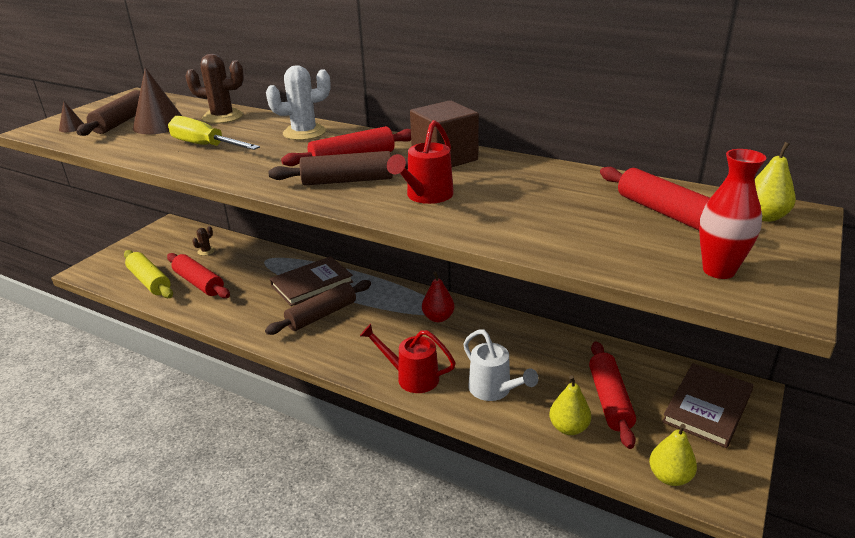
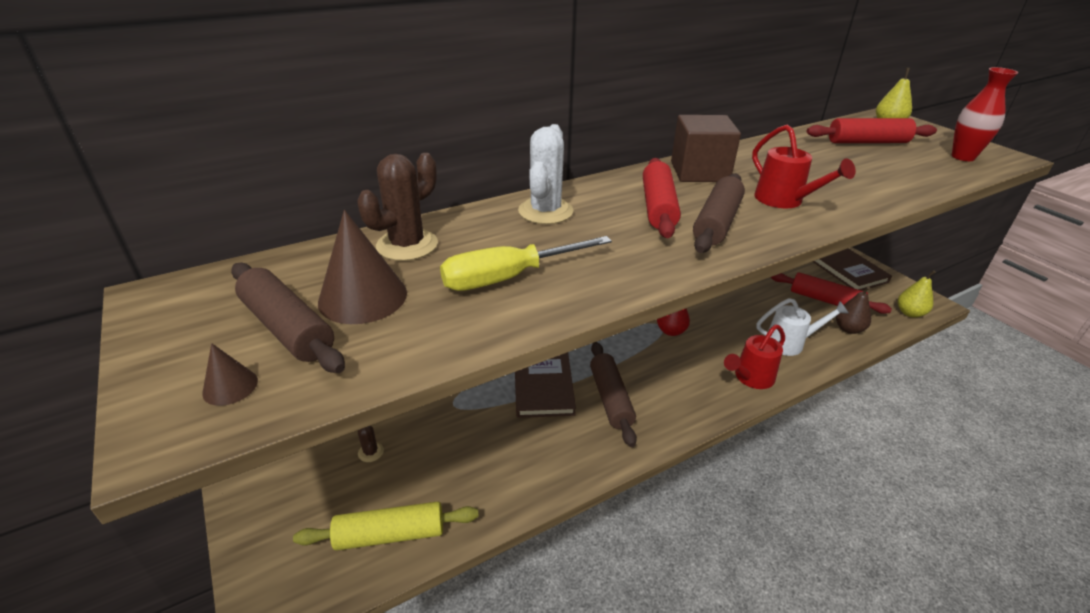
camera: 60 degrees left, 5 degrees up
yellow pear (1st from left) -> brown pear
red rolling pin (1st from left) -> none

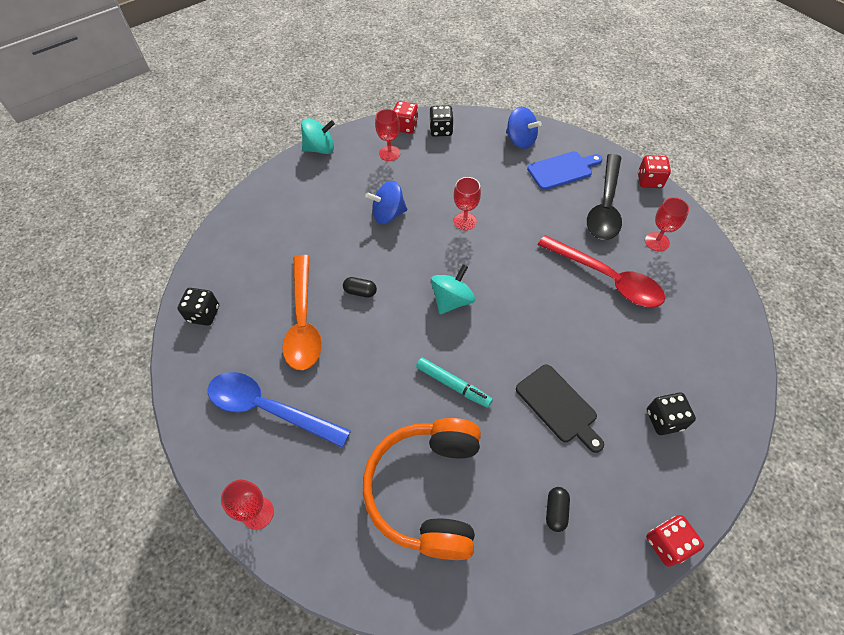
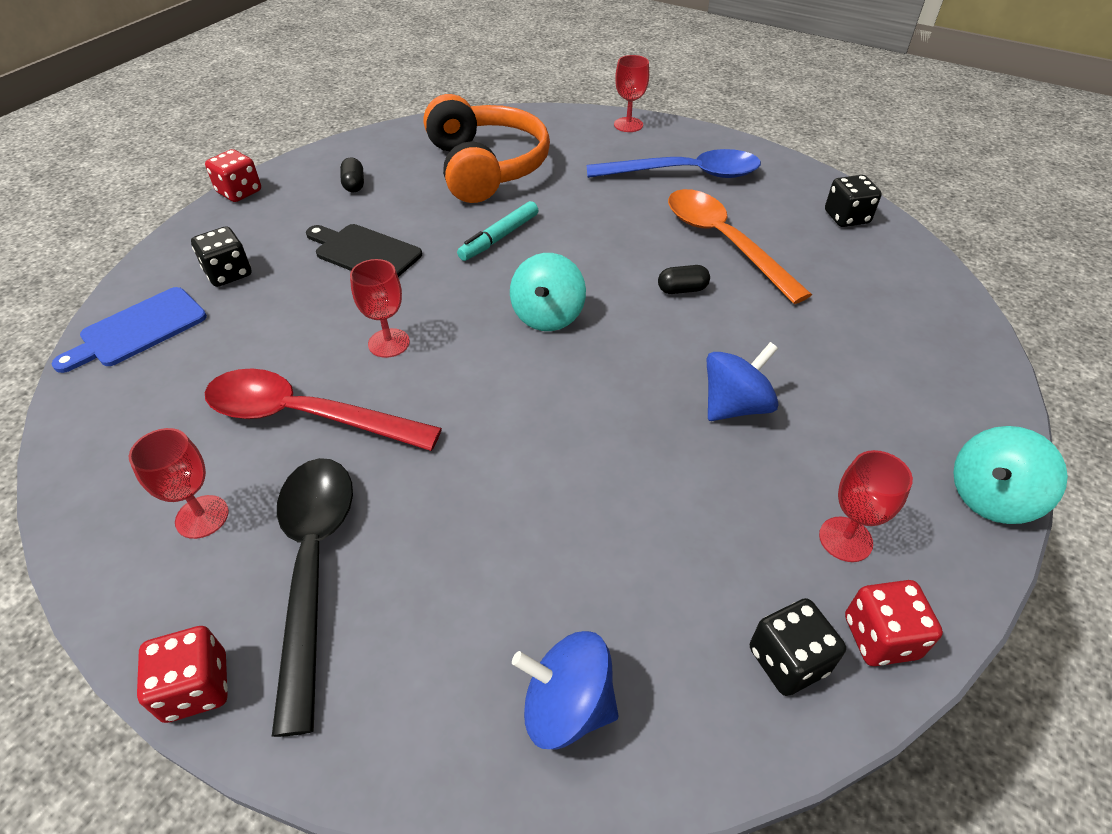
camera: 155 degrees right, 10 degrees down
royal blue chopping board, moved
red goblet (3rd from left in the first image) -> red goblet (2nd from left), moved
aqua felt pen, 60 degrees counterclockwise

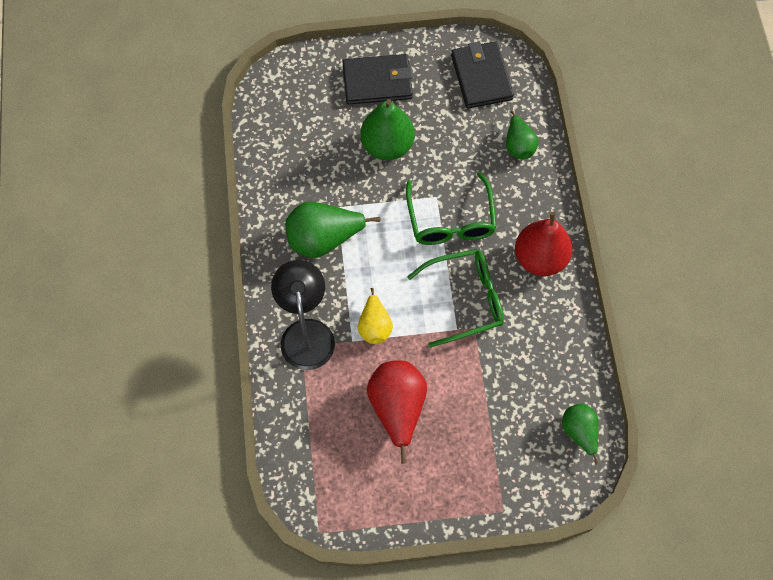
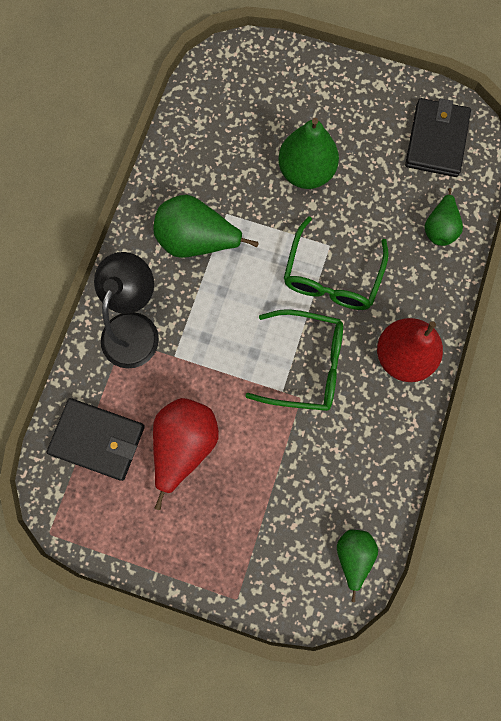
camera: 25 degrees right, 10 degrees up
ebony billfold (1st from left), moved
yellow pear -> none

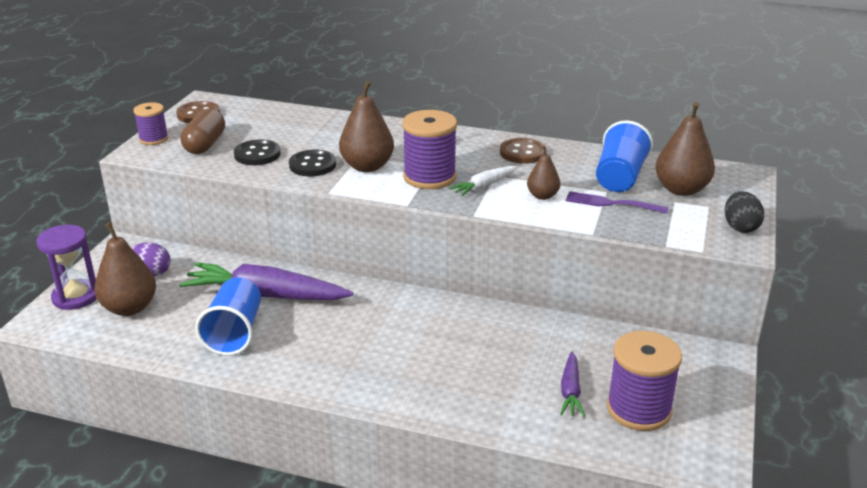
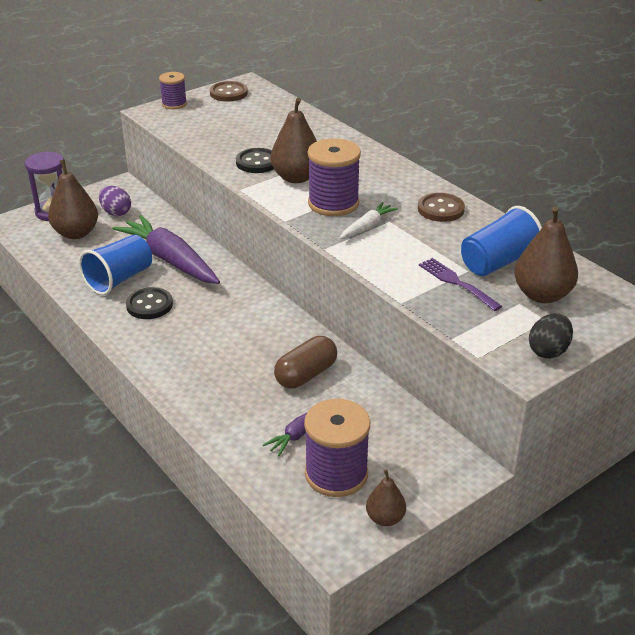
camera: 35 degrees right, 5 degrees up
ebony sewing button (1st from left), moved
brown pill shape, moved
pure white toy carrot, 135 degrees clockwise
brown pear (3rd from left), moved

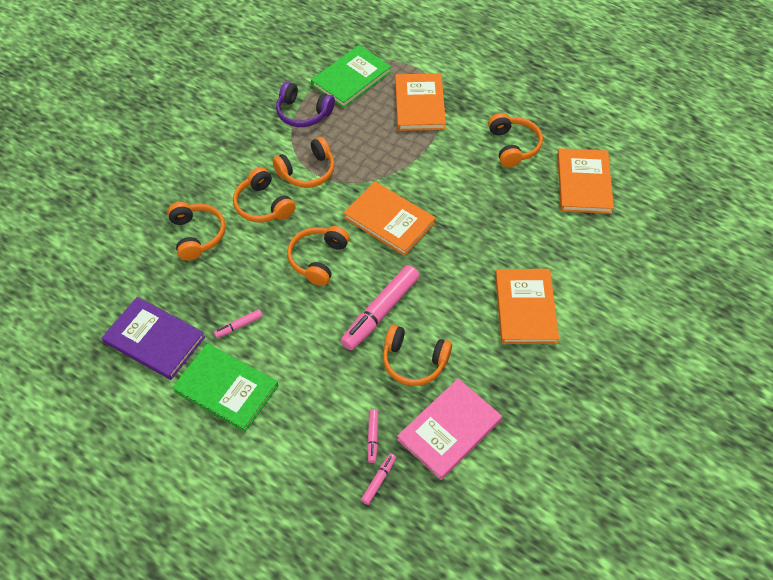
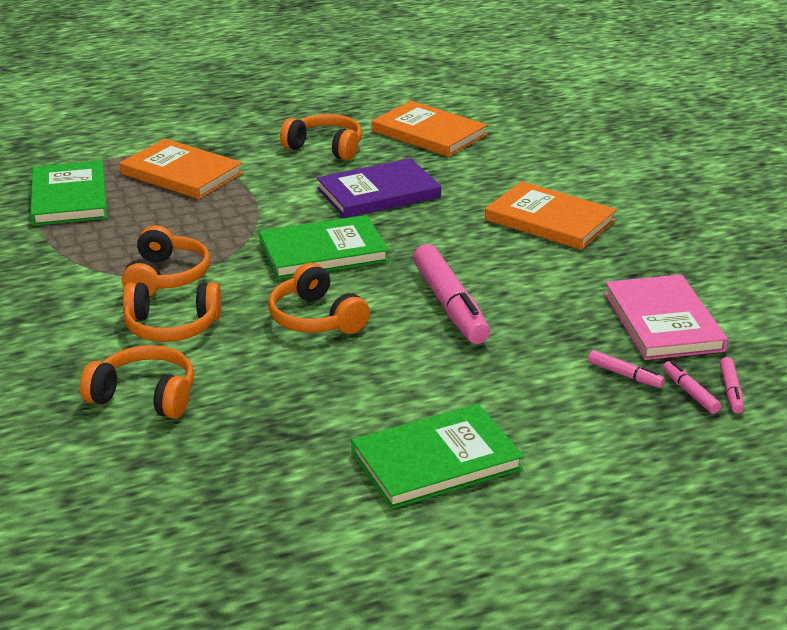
camera: 55 degrees left, 25 degrees down
orange-coloured hardback (1st from left) -> green hardback (2nd from left)
purple hardback, moved
pink felt pen (1st from left in the first image) -> pink felt pen (4th from left), moved
purple headphones -> none
orange-coloured headphones (5th from left) -> none

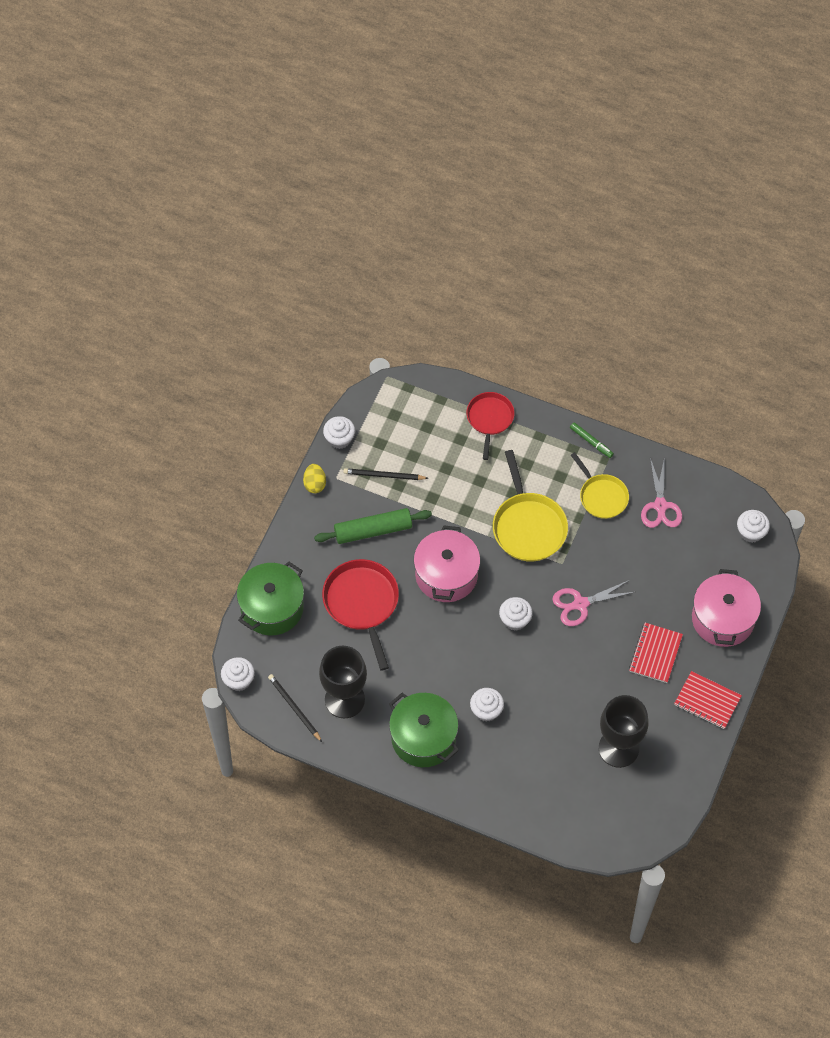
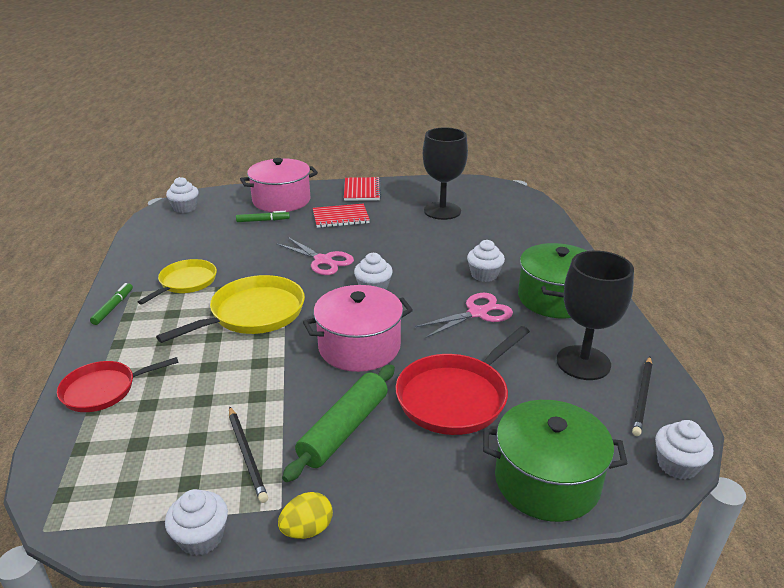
camera: 120 degrees left, 30 degrees down
none -> green felt pen (2nd from left)
green rolling pin, 75 degrees clockwise
pink scissors (2nd from left), moved

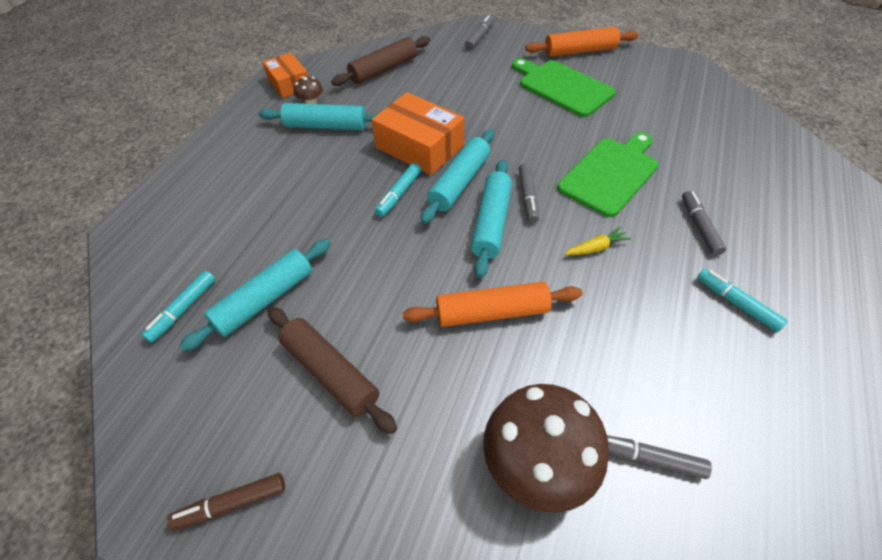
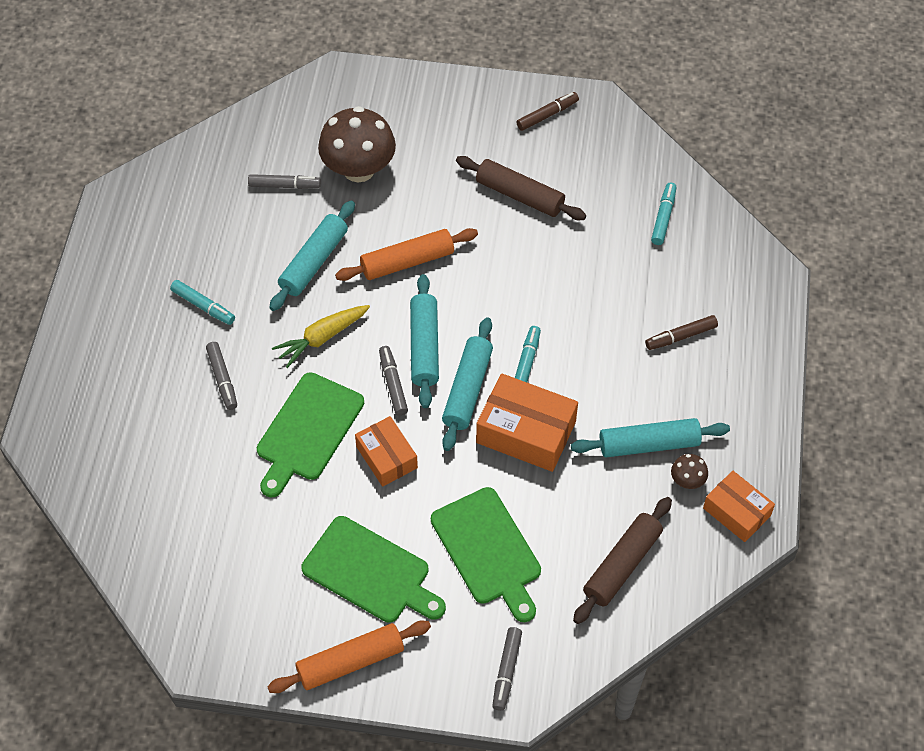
camera: 165 degrees right, 5 degrees up
aqua rolling pin (1st from left), moved
yellow toy carrot, x1.61
none -> orange-coloured parcel (1st from left)
none -> green chopping board (3rd from left)
none -> brown felt pen (2nd from left)

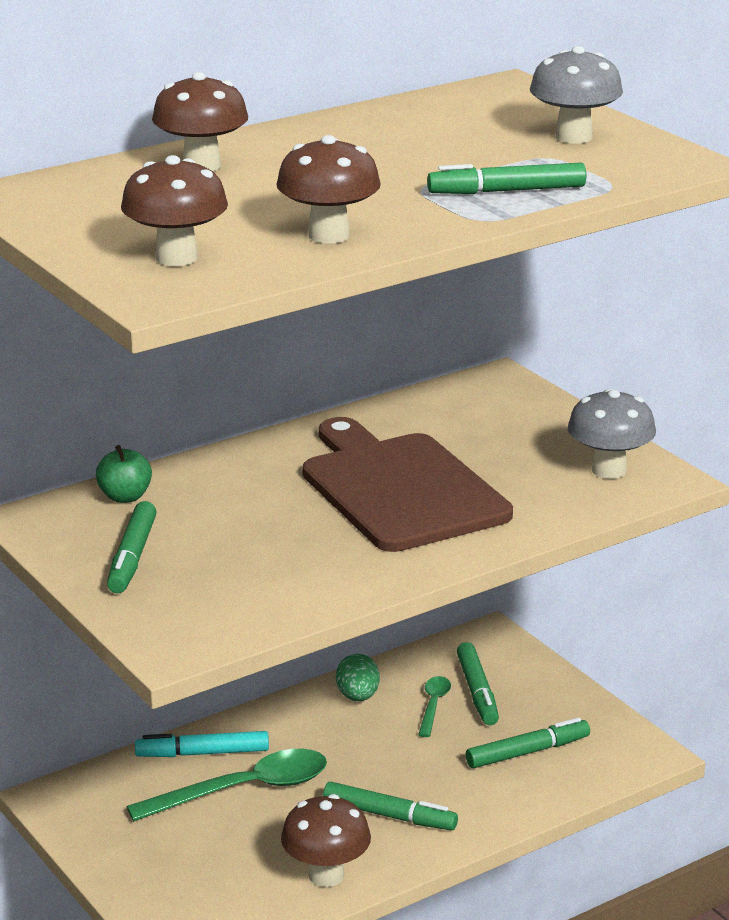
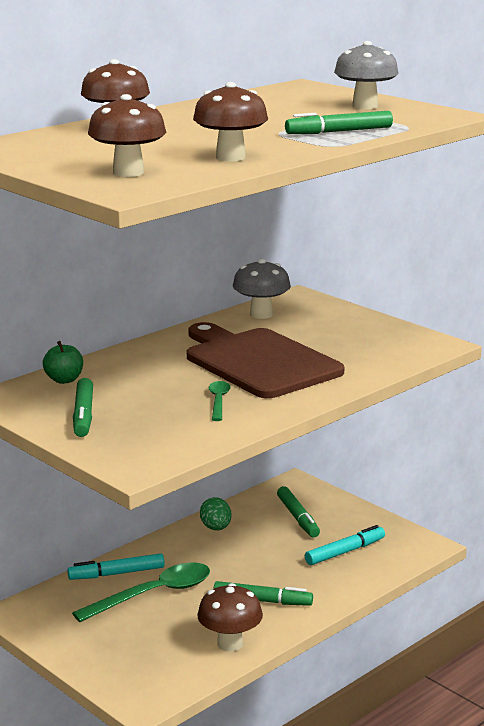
camera: 10 degrees left, 5 degrees down
green teaspoon (2nd from left), moved
ash-grey toadstool (2nd from left in the first image) -> ash-grey toadstool (1st from left), moved
green felt pen (5th from left) -> aqua felt pen (2nd from left)

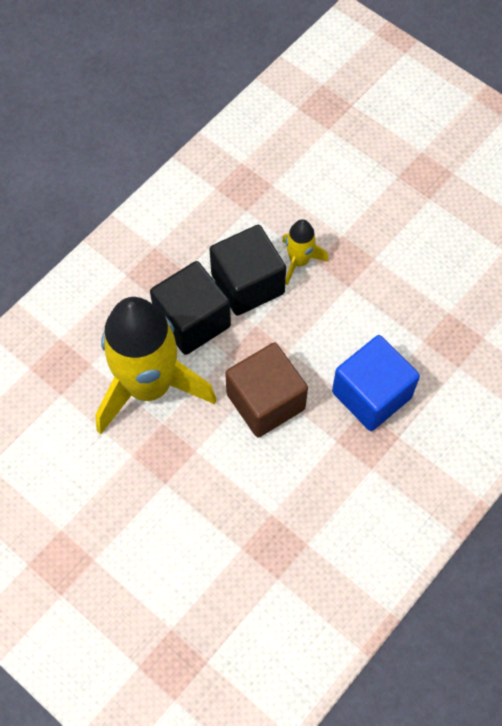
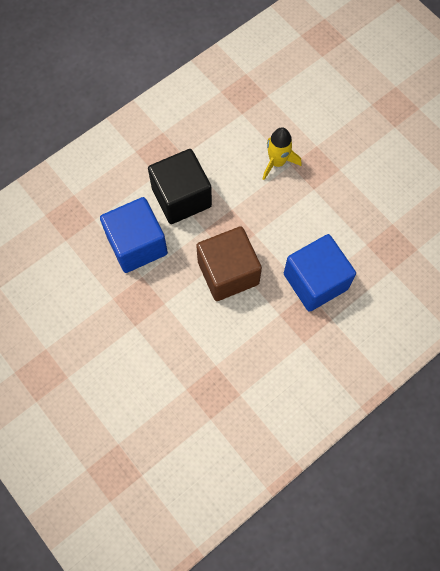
camera: 10 degrees right, 5 degrees up
yellow spaceship (1st from left) -> royal blue solid cube (1st from left)
ebony solid cube (2nd from left) -> none

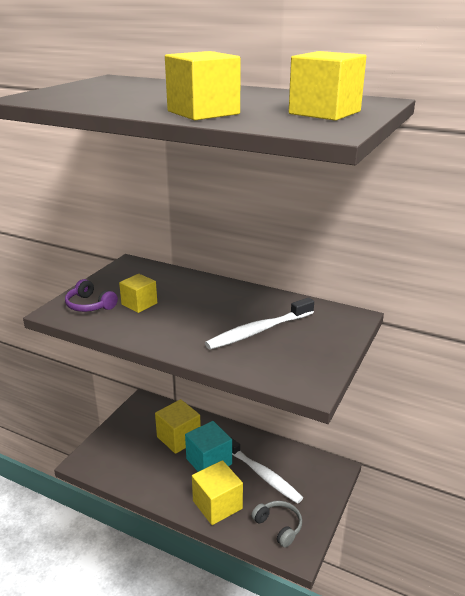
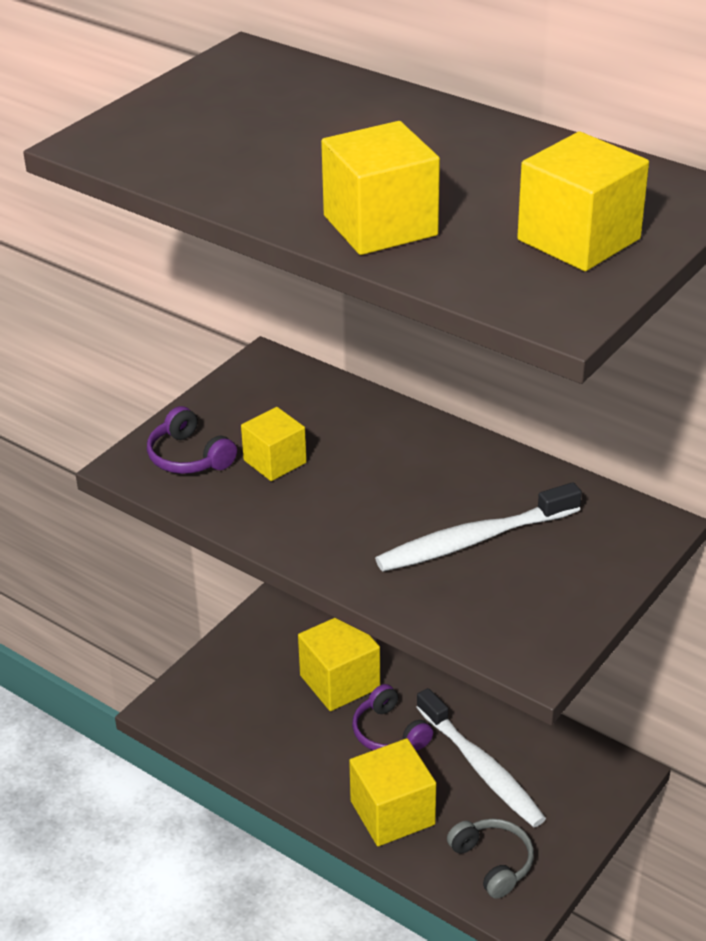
camera: 10 degrees right, 10 degrees up
aqua solid cube -> purple headphones (2nd from left)

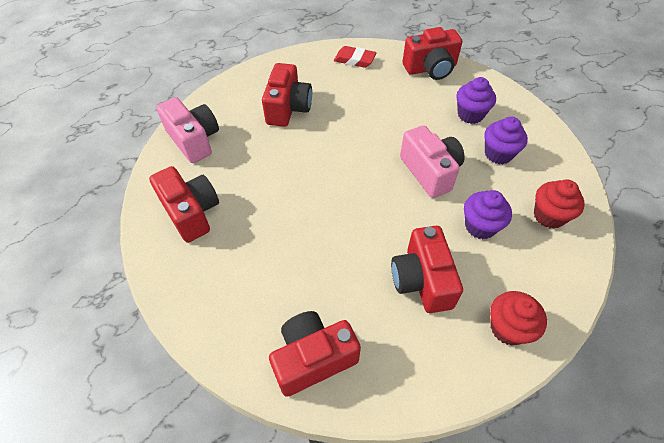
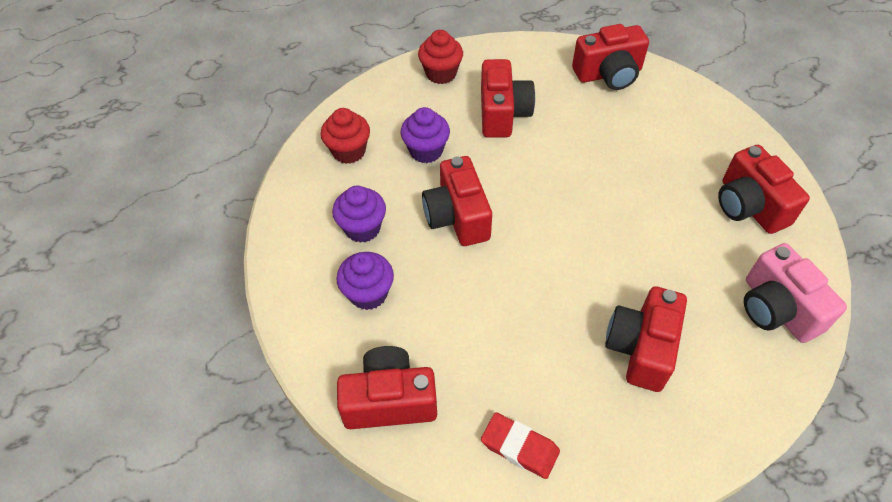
camera: 170 degrees left, 0 degrees up
pink compact camera (2nd from left) -> red compact camera (2nd from left)

